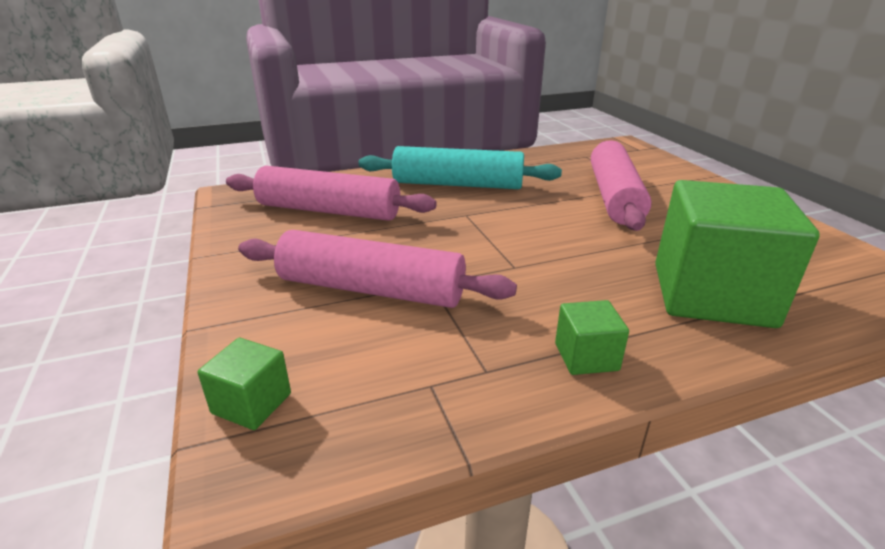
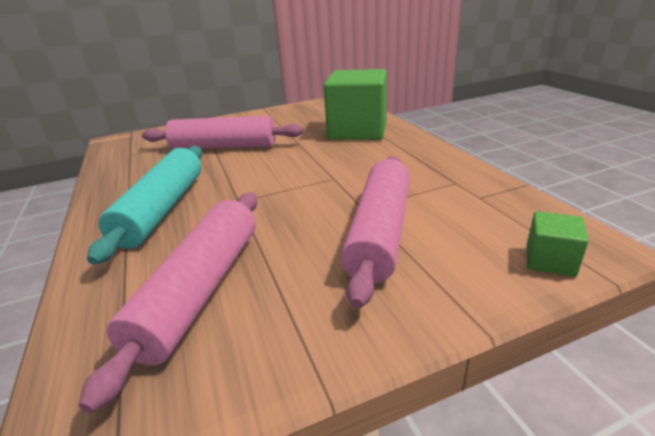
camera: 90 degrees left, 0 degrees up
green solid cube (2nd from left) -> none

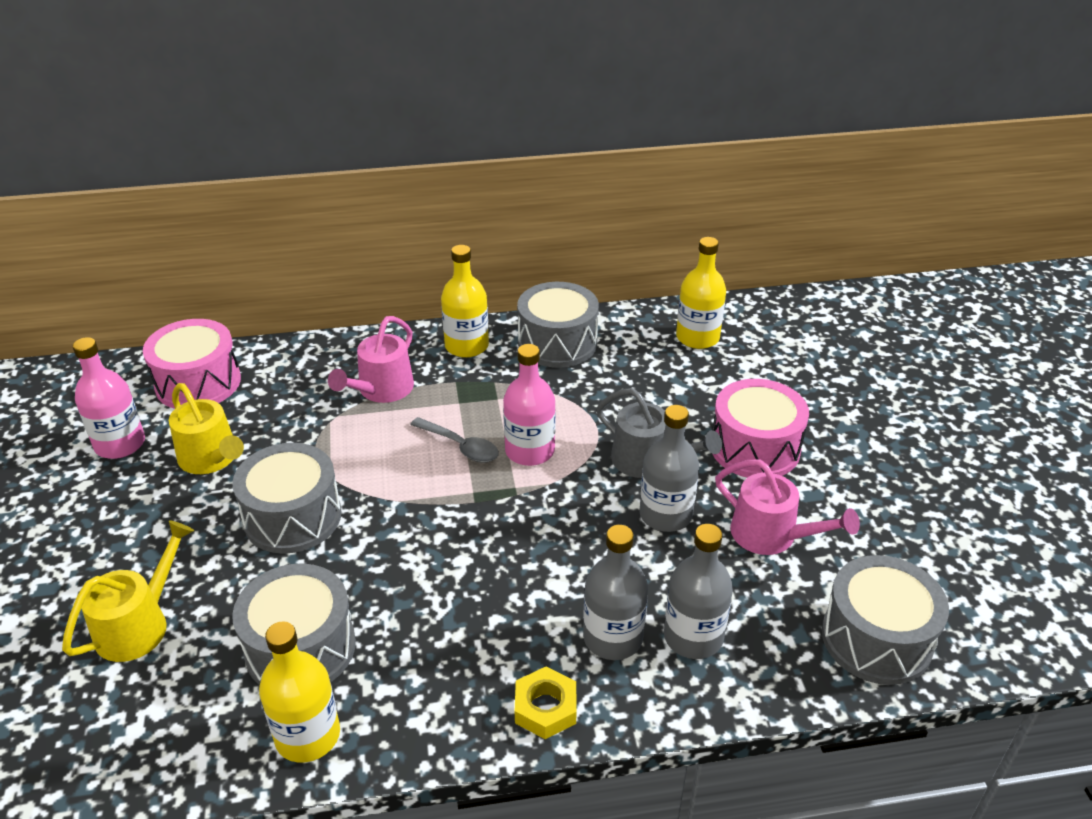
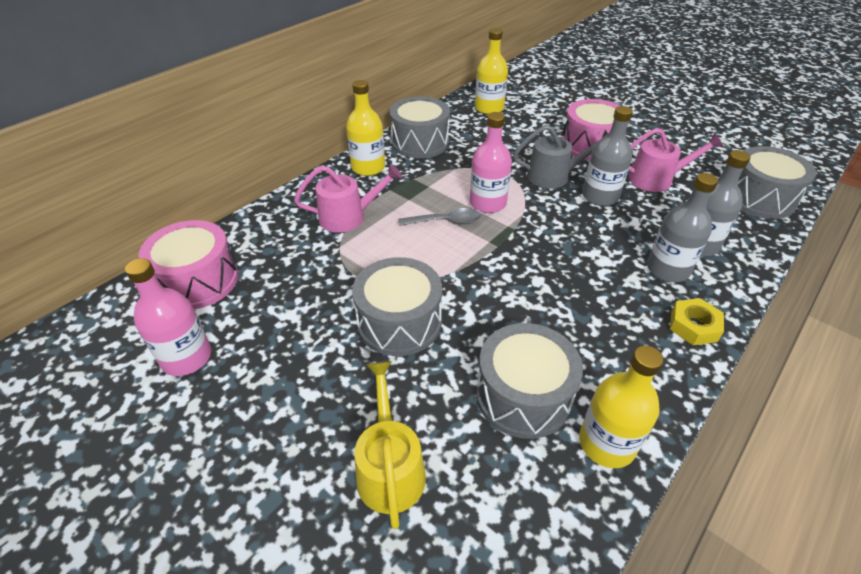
camera: 40 degrees left, 5 degrees up
pink sprinkling can (1st from left), 90 degrees counterclockwise
yellow sprinkling can (2nd from left) -> none

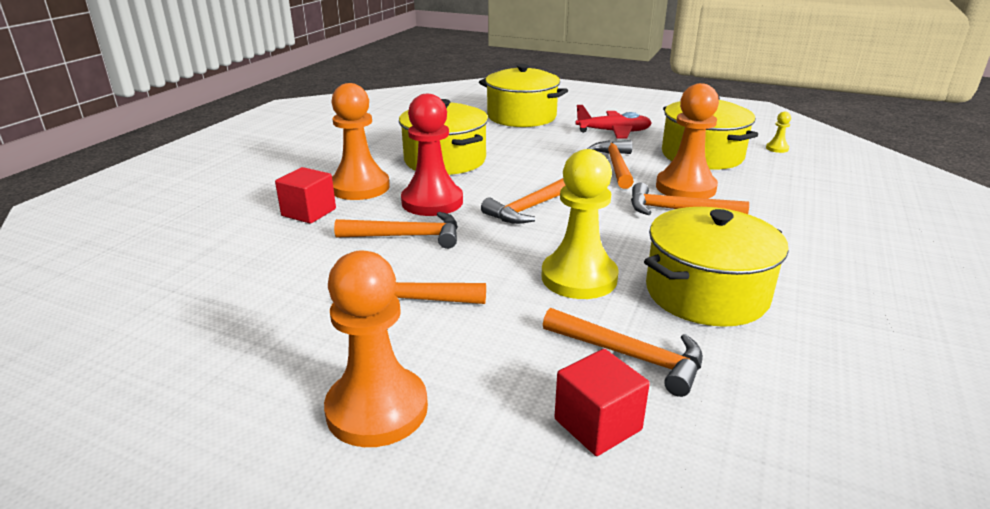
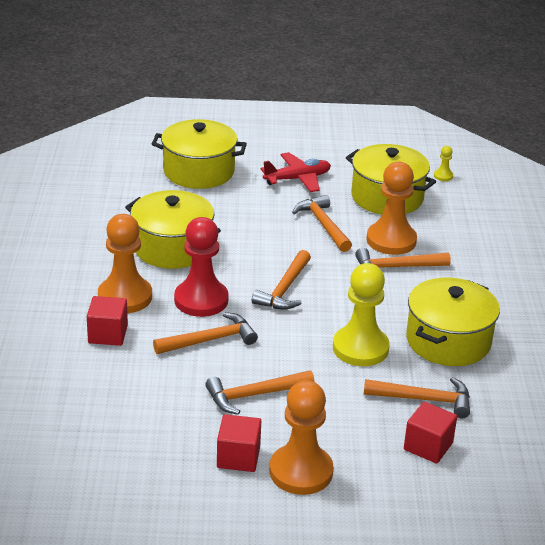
camera: 25 degrees left, 5 degrees up
none -> red solid cube (2nd from left)

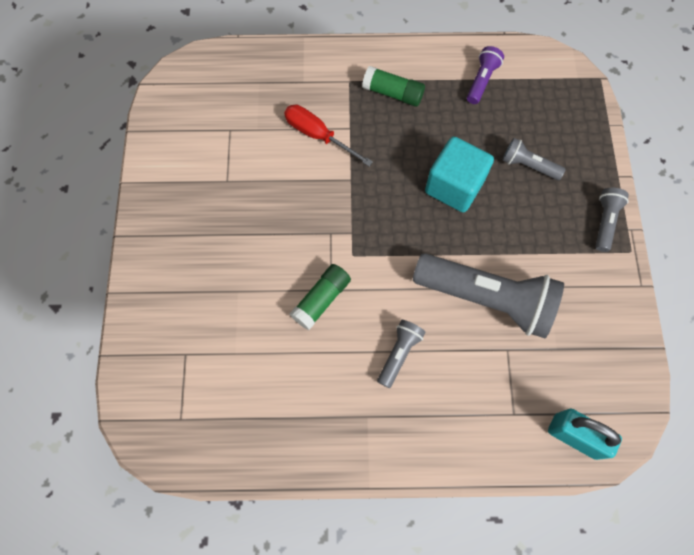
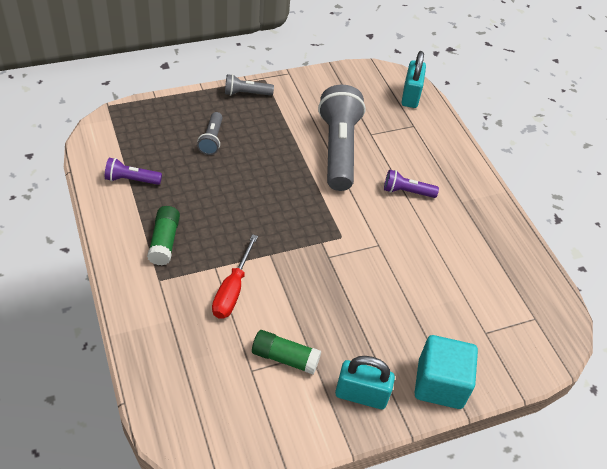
camera: 115 degrees left, 20 degrees down
green glue (1st from left in the first image) -> green glue (2nd from left), moved
none -> aqua padlock (1st from left)
ash-grey pocket torch (1st from left) -> purple pocket torch (2nd from left)
aqua solid cube, moved

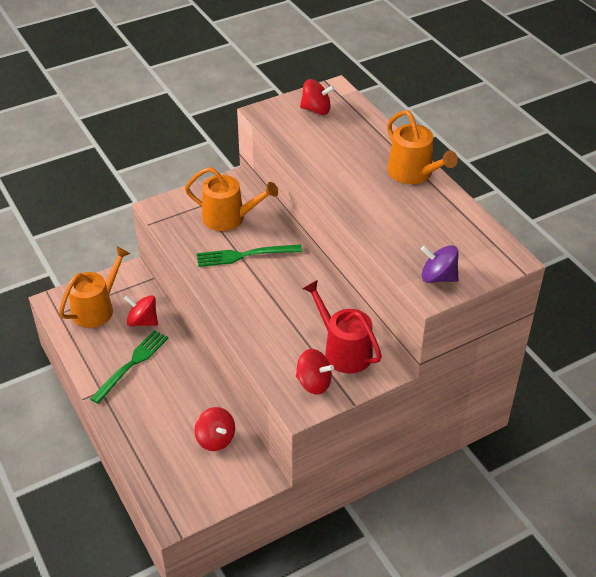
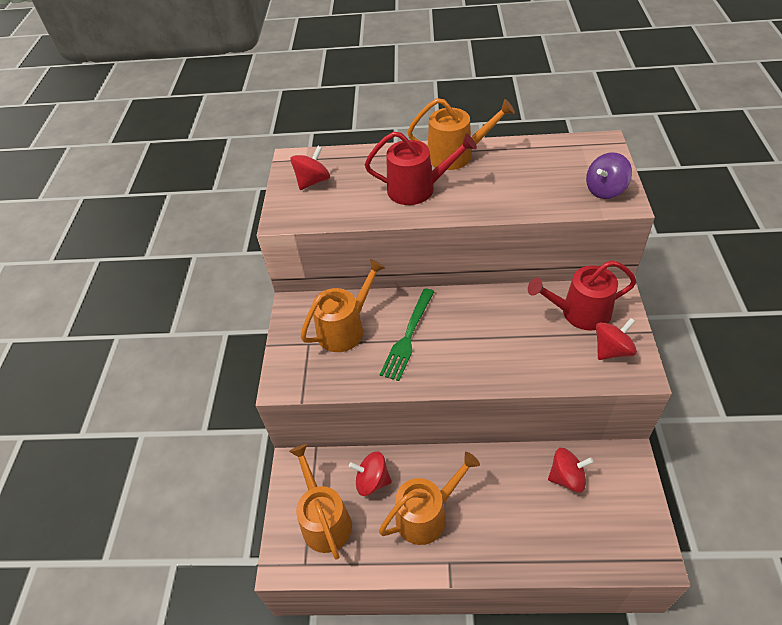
camera: 55 degrees left, 5 degrees up
red whirligig (1st from left in the first image) -> red whirligig (2nd from left), 45 degrees clockwise
none -> red sprinkling can (1st from left)
green fork (1st from left) -> orange-coloured sprinkling can (3rd from left)

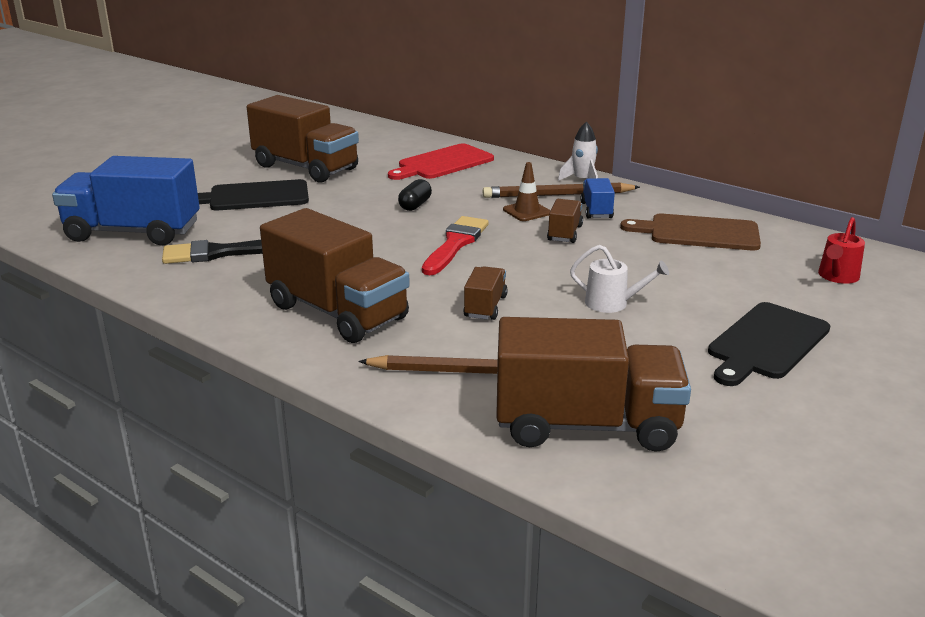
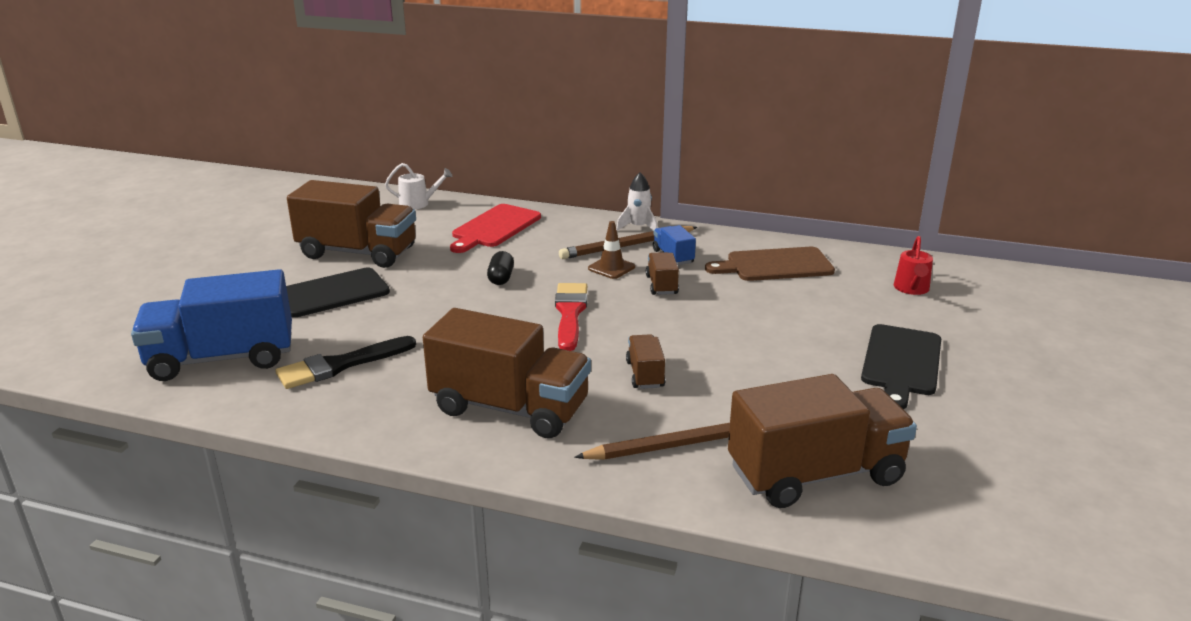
camera: 20 degrees left, 0 degrees up
pure white sprinkling can, moved

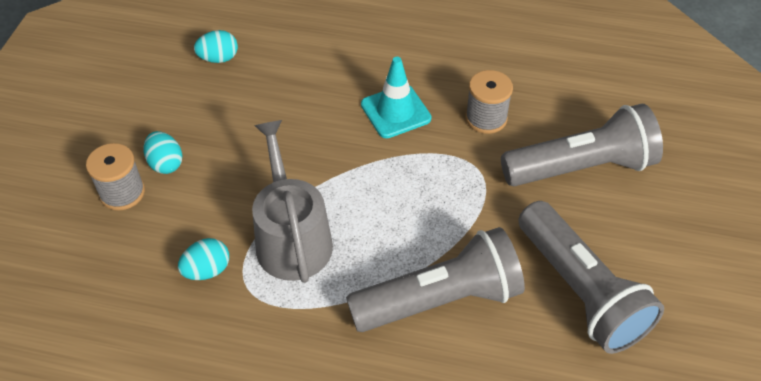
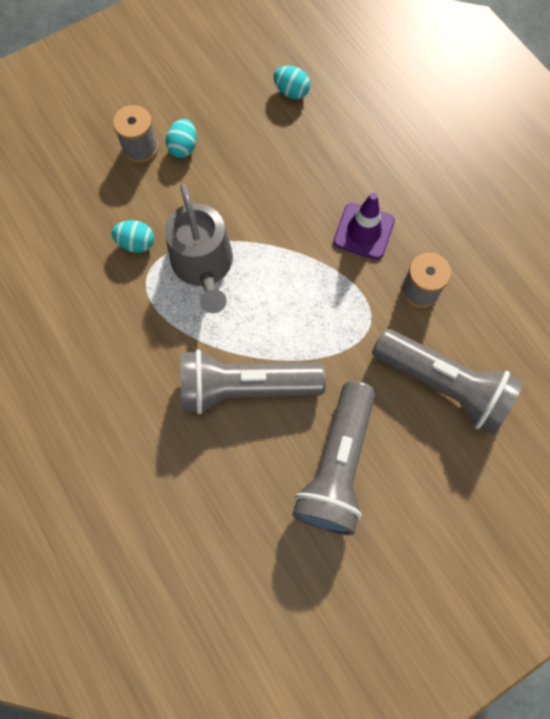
camera: 45 degrees right, 20 degrees up
ash-grey sprinkling can, 135 degrees clockwise
ash-grey pocket torch (1st from left), 150 degrees clockwise
aqua road cone -> purple road cone

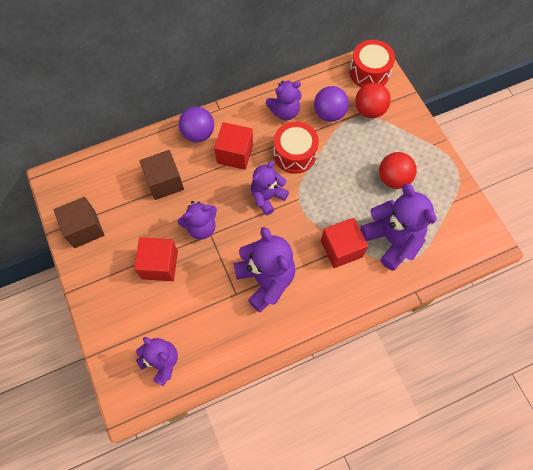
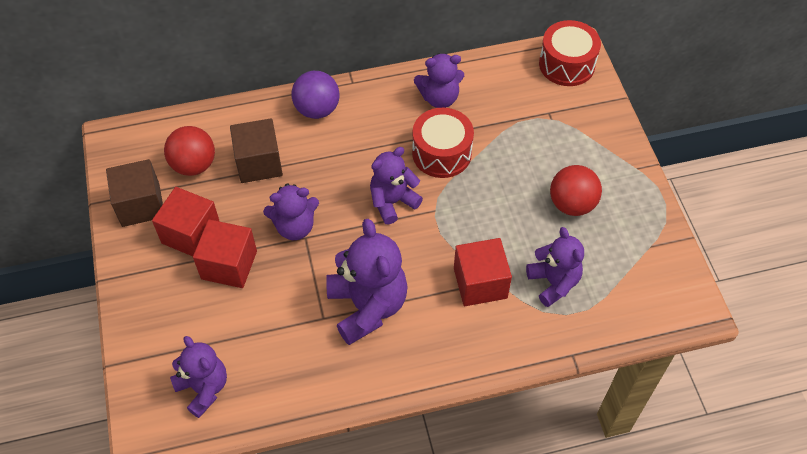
camera: 10 degrees right, 10 degrees down
red solid cube (2nd from left in the first image) -> red solid cube (1st from left), moved
red ball (1st from left), moved
purple teddy bear (6th from left), x0.65
purple ball (2nd from left) -> none

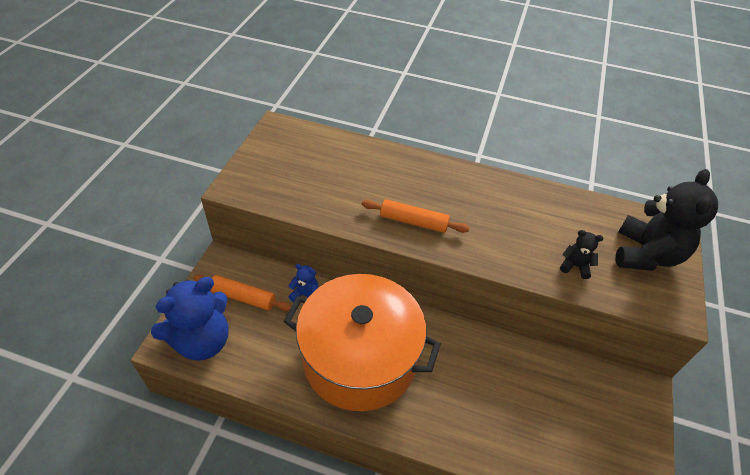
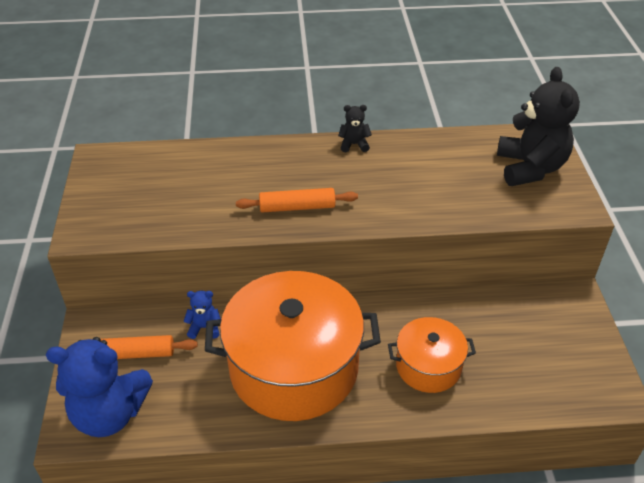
camera: 20 degrees left, 5 degrees down
royal blue teddy bear (1st from left), 60 degrees clockwise
ebony teddy bear (1st from left), moved
none -> orange-coloured pot (2nd from left)

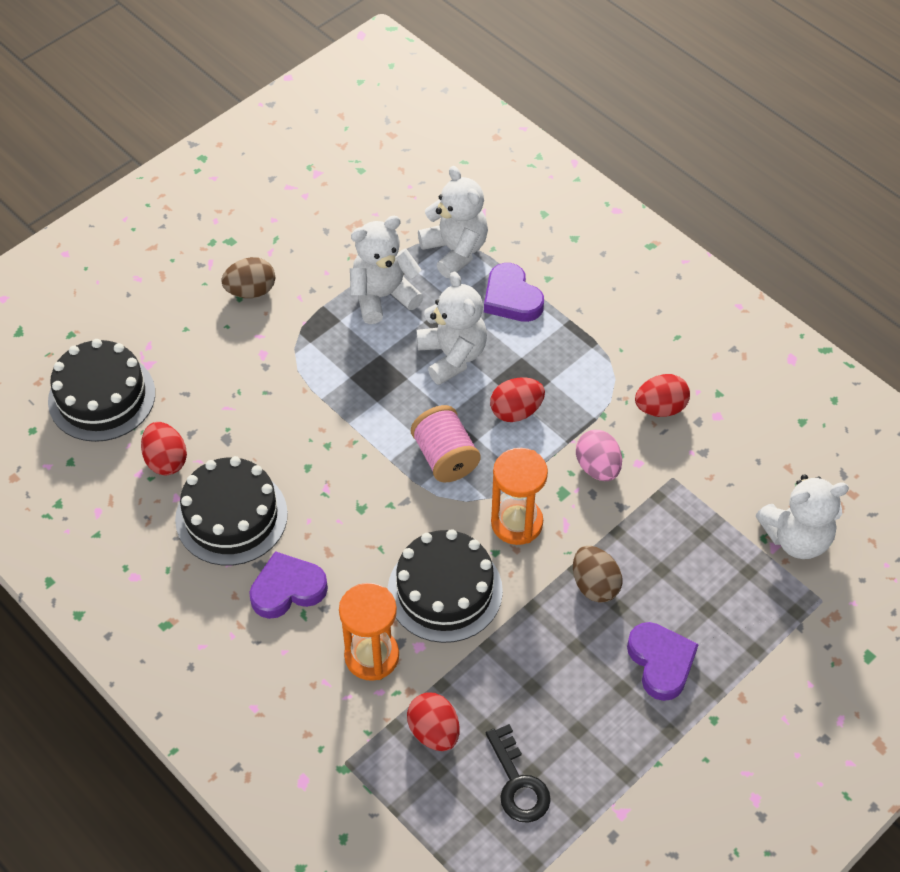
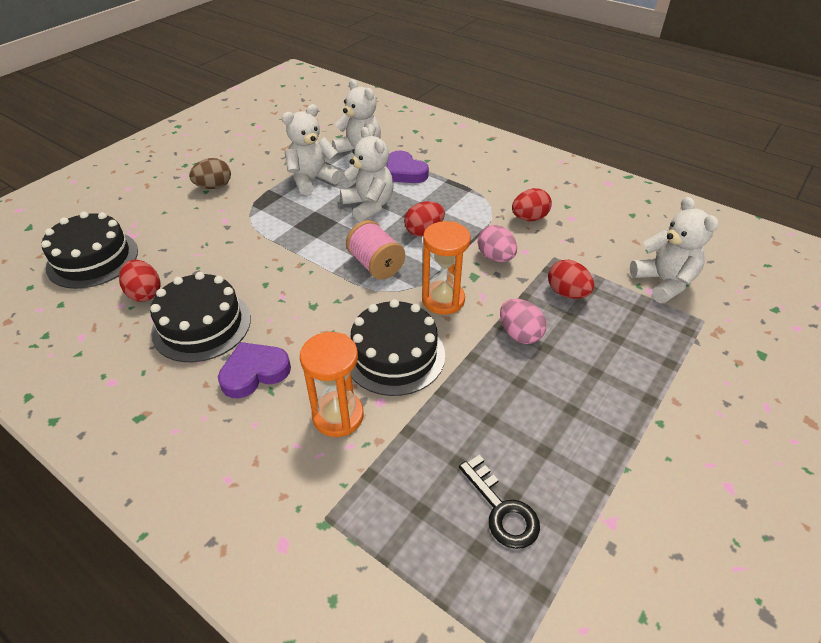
camera: 10 degrees left, 10 degrees down
brown toy egg (2nd from left) -> pink toy egg (2nd from left)
red toy egg (2nd from left in the first image) -> red toy egg (4th from left), moved
pure white teddy bear (4th from left), 90 degrees counterclockwise
purple heart (3rd from left) -> none

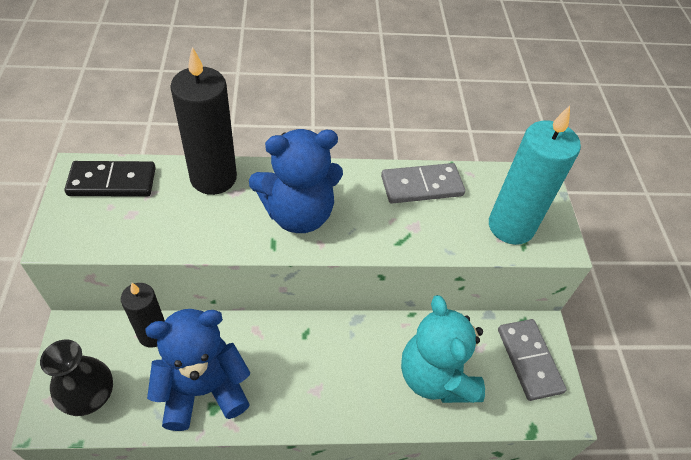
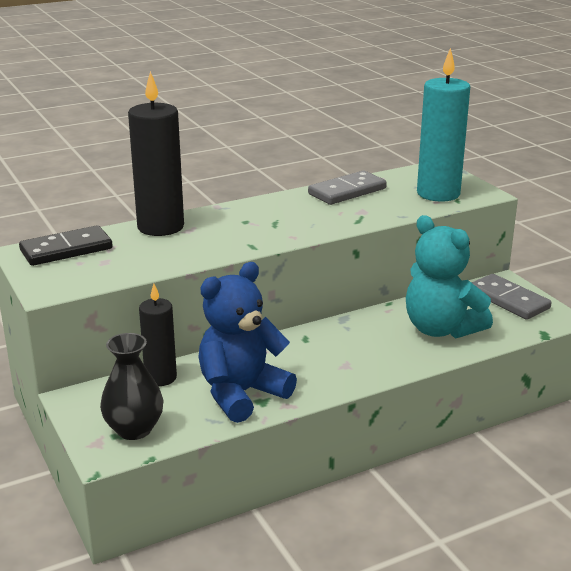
camera: 20 degrees left, 25 degrees down
royal blue teddy bear (2nd from left) -> none

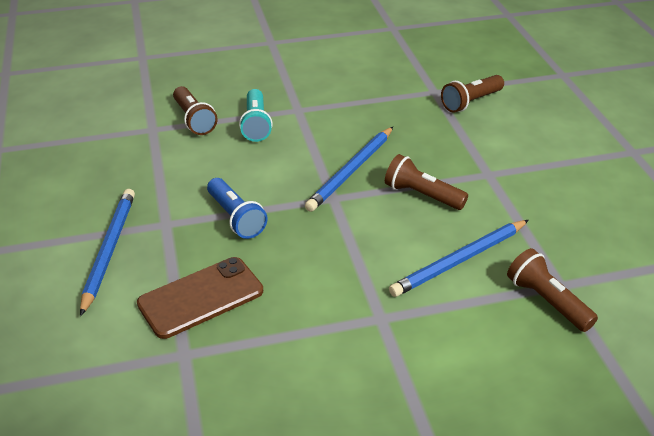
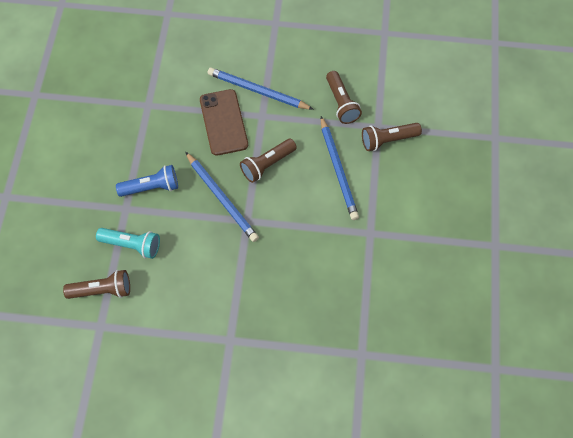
camera: 70 degrees left, 25 degrees up
royal blue pocket torch, moved
brown phone, moved
royal blue wooden pencil (1st from left in the first image) -> royal blue wooden pencil (2nd from left), moved
brown pocket torch (3rd from left), moved

